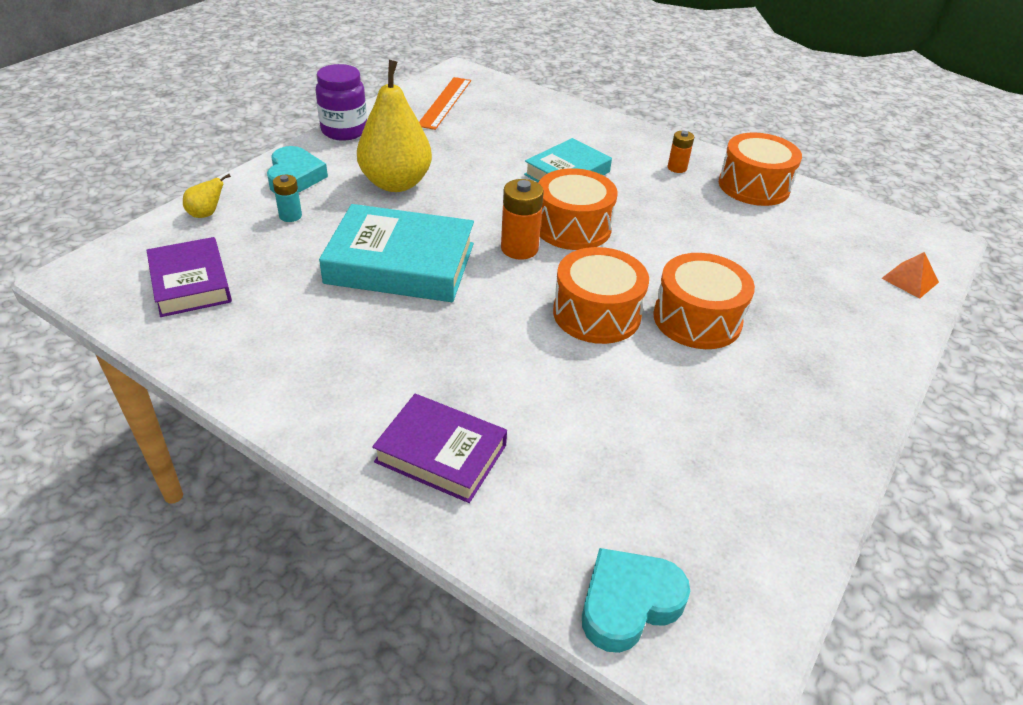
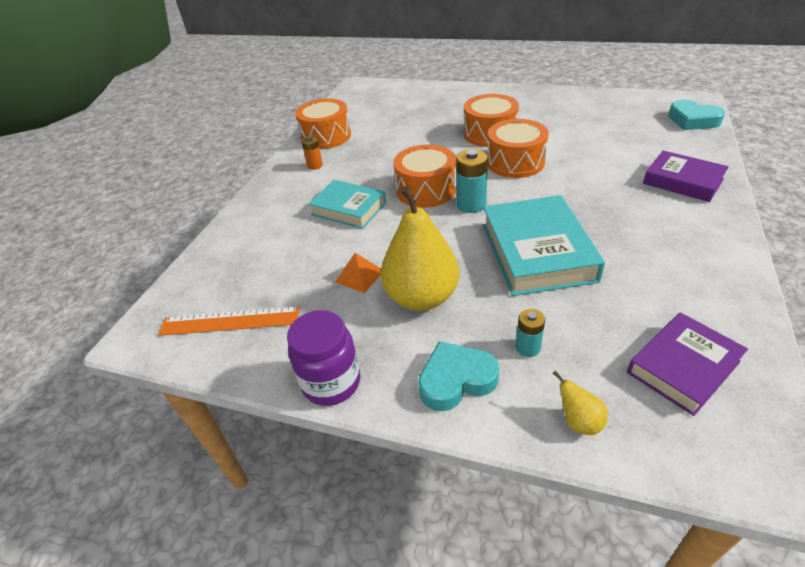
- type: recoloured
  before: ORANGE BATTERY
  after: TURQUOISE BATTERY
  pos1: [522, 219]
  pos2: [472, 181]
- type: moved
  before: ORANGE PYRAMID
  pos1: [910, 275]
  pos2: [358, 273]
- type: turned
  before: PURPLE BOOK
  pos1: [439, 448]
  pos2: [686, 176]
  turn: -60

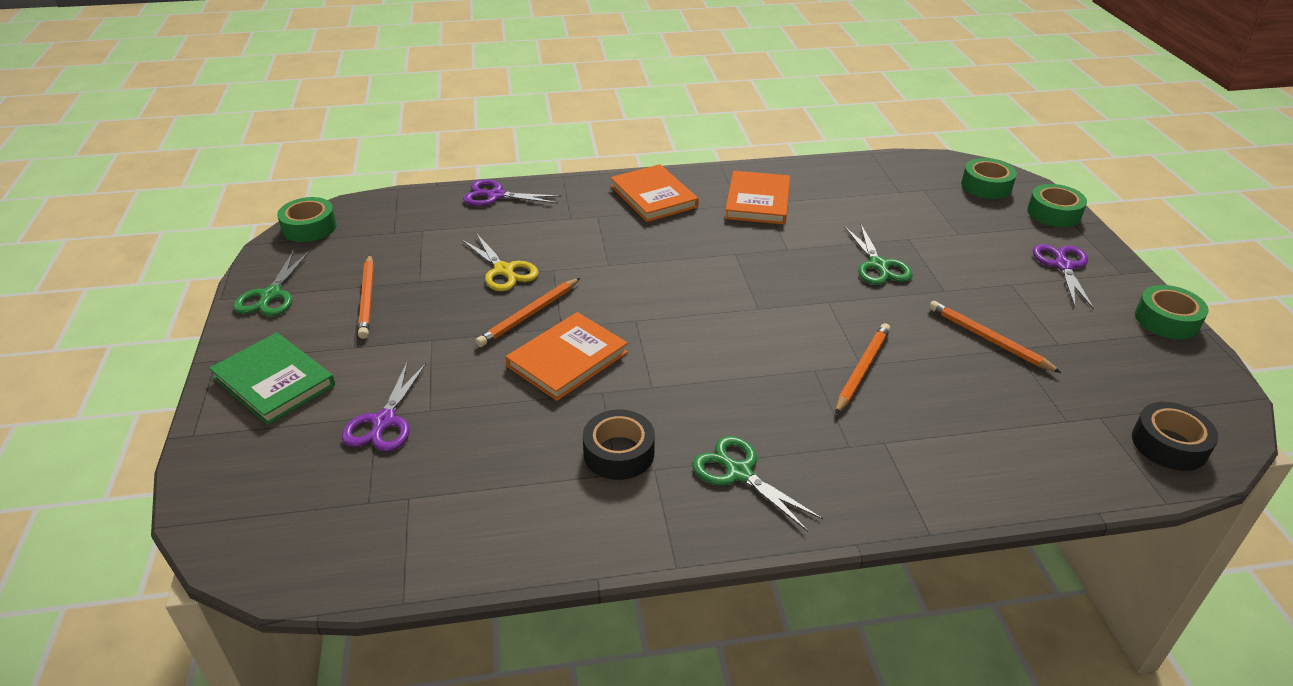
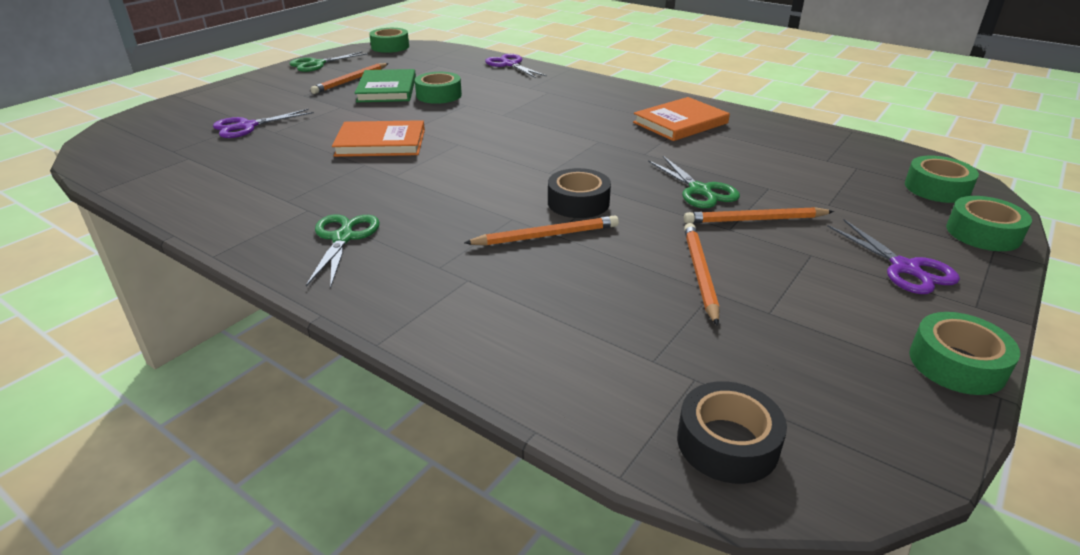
- type: removed
  before: ORANGE BOOK
  pos1: [654, 193]
- type: turned
  before: GREEN SCISSORS
  pos1: [878, 254]
  pos2: [694, 182]
  turn: -60
- type: replaced
  before: YELLOW SCISSORS
  after: GREEN TAPE
  pos1: [500, 262]
  pos2: [438, 88]
- type: turned
  before: PURPLE SCISSORS
  pos1: [1063, 277]
  pos2: [893, 256]
  turn: 105
- type: moved
  before: ORANGE PENCIL
  pos1: [527, 312]
  pos2: [759, 215]
- type: moved
  before: GREEN BOOK
  pos1: [272, 379]
  pos2: [385, 85]
- type: moved
  before: BLACK TAPE
  pos1: [619, 444]
  pos2: [579, 193]

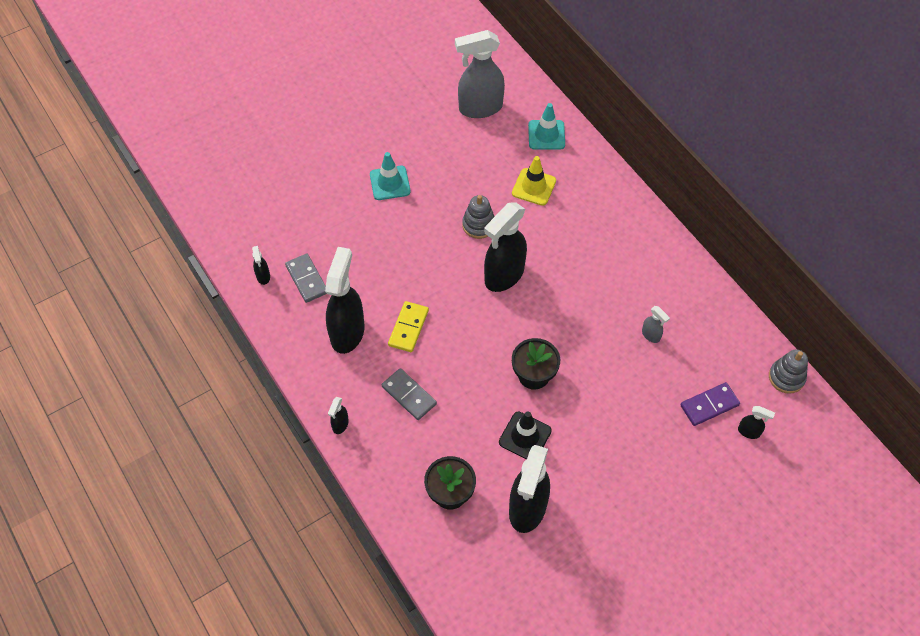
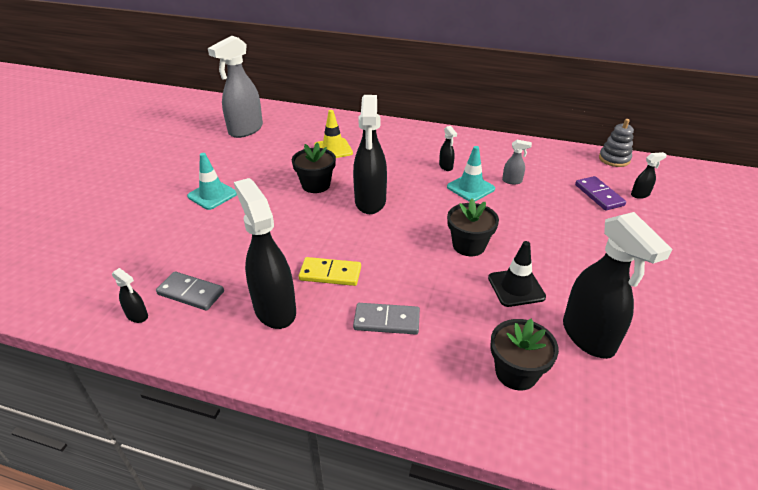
- type: moved
  before: TURQUOISE TRAFFIC CONE
  pos1: [546, 126]
  pos2: [471, 173]
- type: replaced
  before: GREY STACKING TOY
  after: BLACK FLOWER POT
  pos1: [478, 217]
  pos2: [314, 167]
- type: turned
  before: YELLOW DOMINO
  pos1: [408, 326]
  pos2: [330, 271]
  turn: -60
- type: turned
  before: PURPLE DOMINO
  pos1: [710, 404]
  pos2: [600, 193]
  turn: -45
- type: moved
  before: BLACK SPRAY BOTTLE
  pos1: [338, 415]
  pos2: [448, 148]

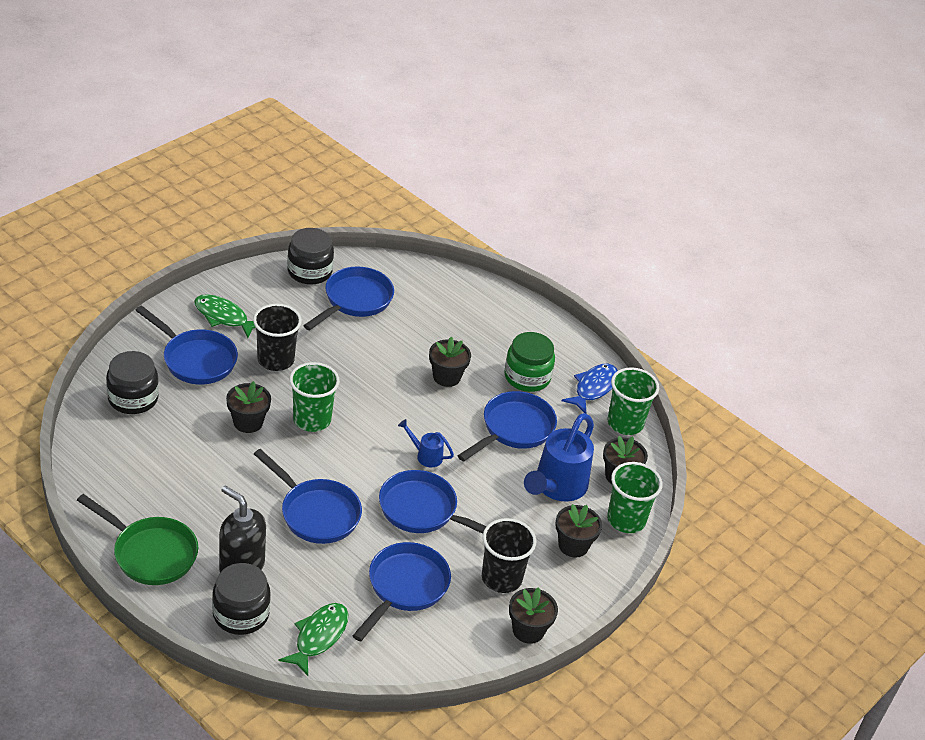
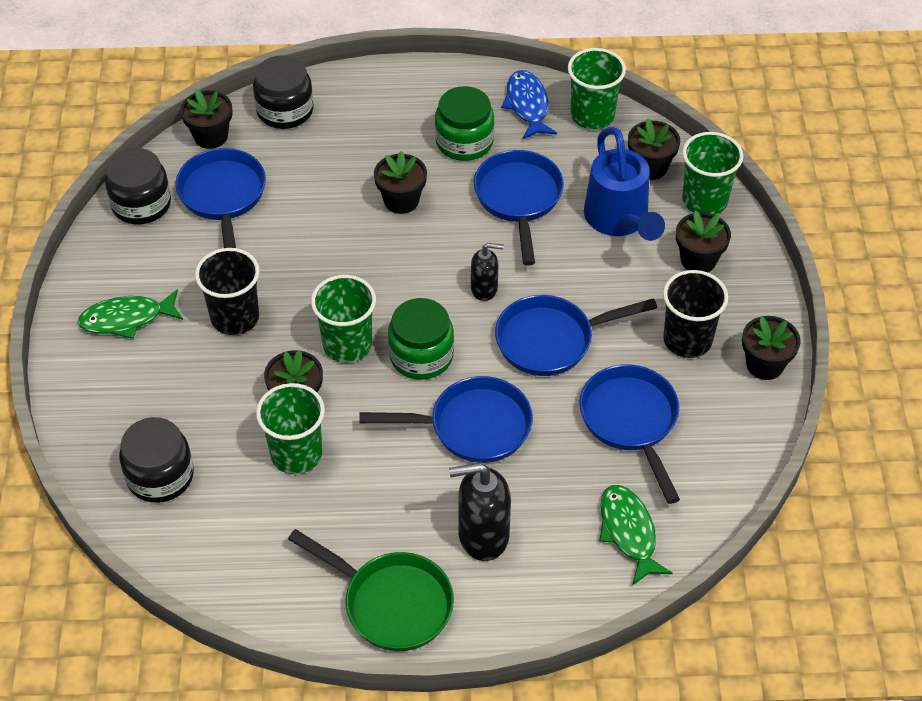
- type: removed
  before: BLUE PAN
  pos1: [186, 345]
- type: replaced
  before: BLUE WATERING CAN
  after: BLACK SOAP DISPENSER
  pos1: [426, 443]
  pos2: [487, 272]
- type: turned
  before: GREEN PAN
  pos1: [137, 539]
  pos2: [371, 590]
  turn: 45
- type: moved
  before: BLACK JAR
  pos1: [241, 599]
  pos2: [283, 92]
- type: added
  after: BLACK FLOWER POT
  pos2: [206, 119]
- type: added
  after: GREEN JAR
  pos2: [421, 339]
- type: added
  after: GREEN CUP
  pos2: [290, 428]

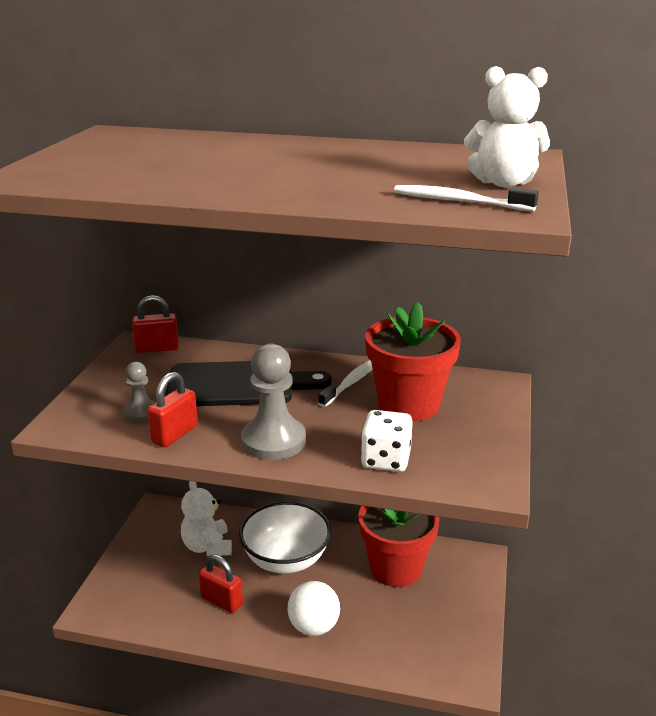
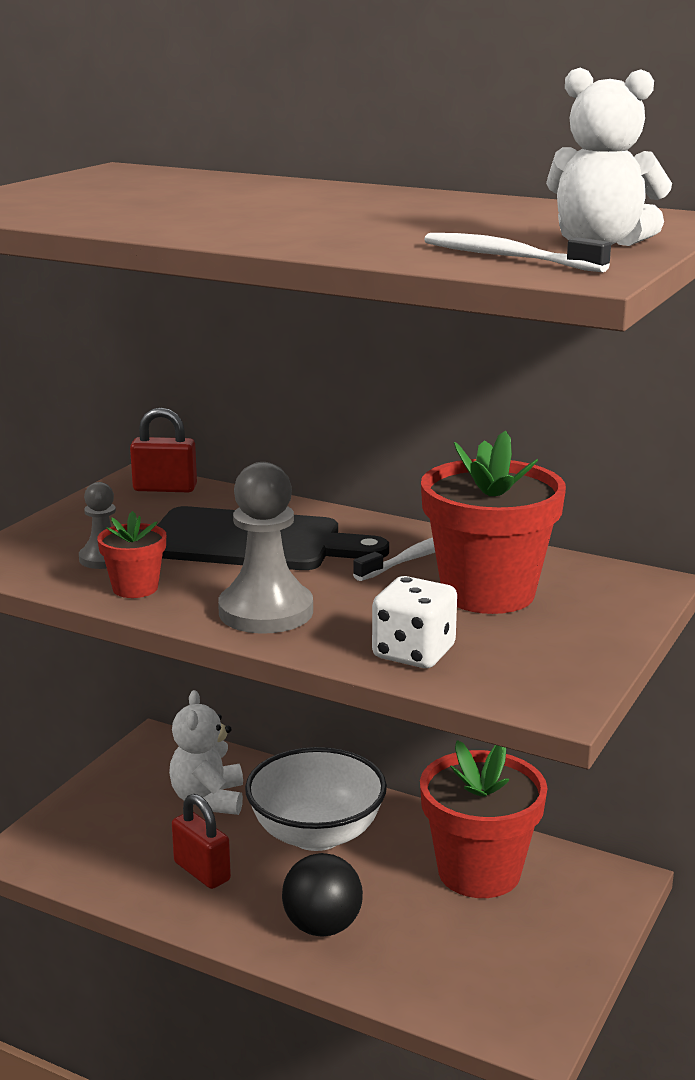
- type: replaced
  before: RED PADLOCK
  after: RED FLOWER POT
  pos1: [172, 409]
  pos2: [131, 554]
- type: recoloured
  before: WHITE BALL
  after: BLACK BALL
  pos1: [314, 608]
  pos2: [322, 894]

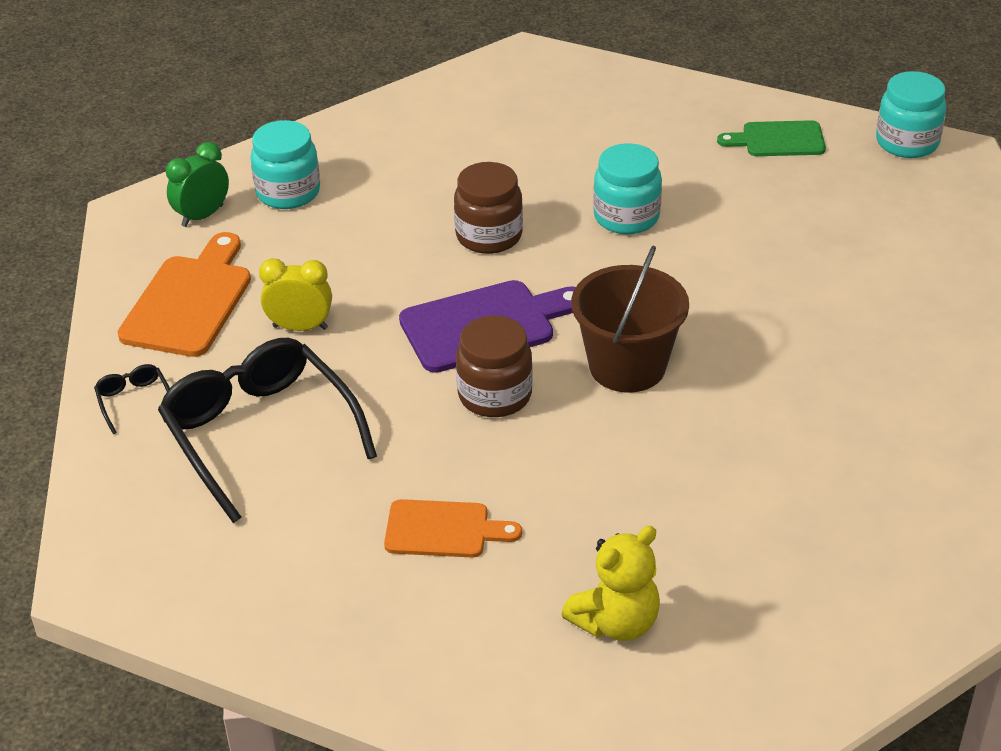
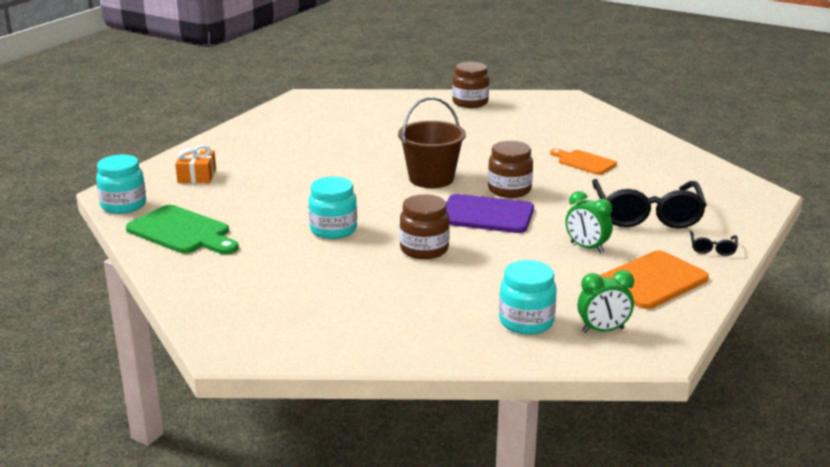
- type: resized
  before: GREEN CUTTING BOARD
  pos1: [771, 138]
  pos2: [182, 229]
  scale: 1.57
- type: recoloured
  before: YELLOW CLOCK
  after: GREEN CLOCK
  pos1: [295, 294]
  pos2: [589, 222]
- type: removed
  before: YELLOW TEDDY BEAR
  pos1: [610, 583]
- type: added
  after: BROWN JAR
  pos2: [470, 85]
- type: added
  after: ORANGE GIFT
  pos2: [195, 164]

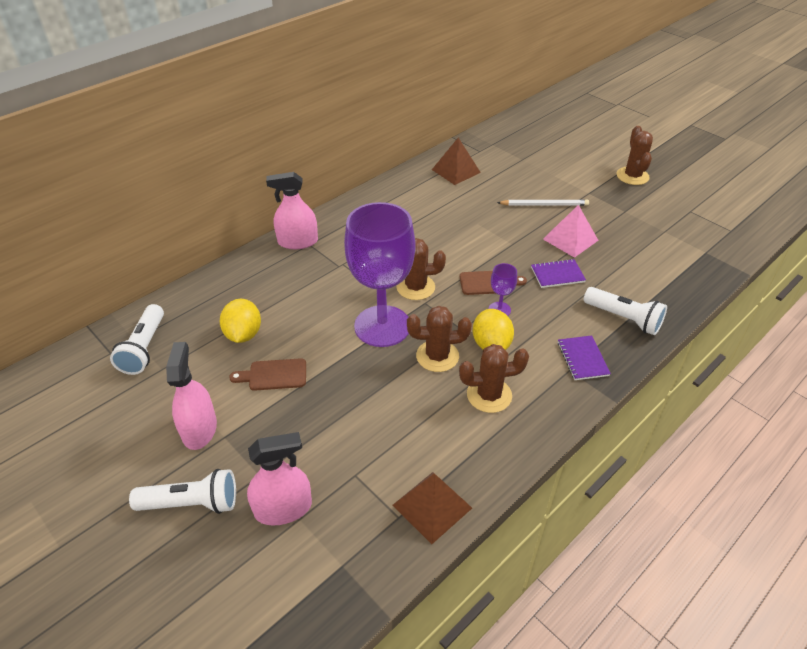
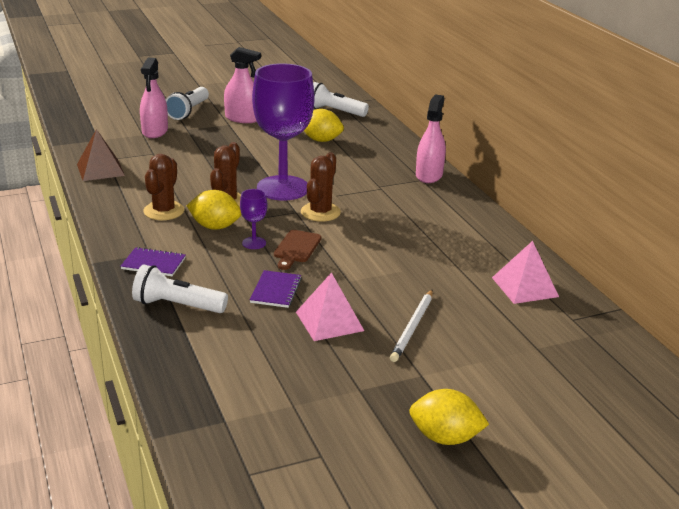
- type: replaced
  before: BROWN CACTUS
  after: YELLOW LEMON
  pos1: [635, 155]
  pos2: [449, 417]
- type: recoloured
  before: BROWN PYRAMID
  after: PINK PYRAMID
  pos1: [456, 161]
  pos2: [525, 272]
- type: turned
  before: WHITE FLASHLIGHT
  pos1: [625, 311]
  pos2: [180, 289]
  turn: 45
- type: removed
  before: BROWN CUTTING BOARD
  pos1: [267, 374]

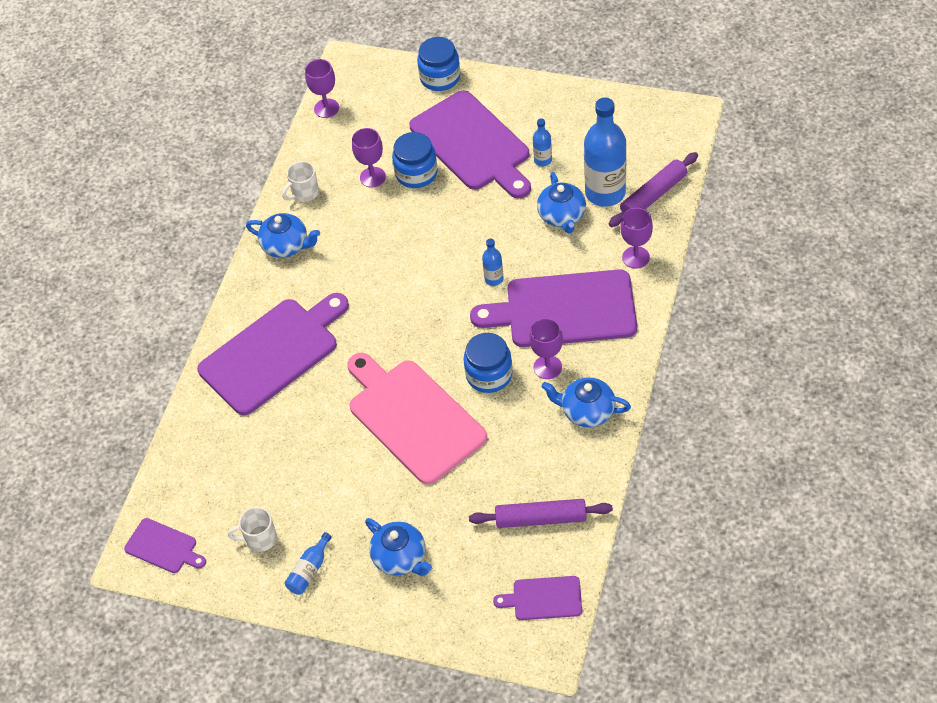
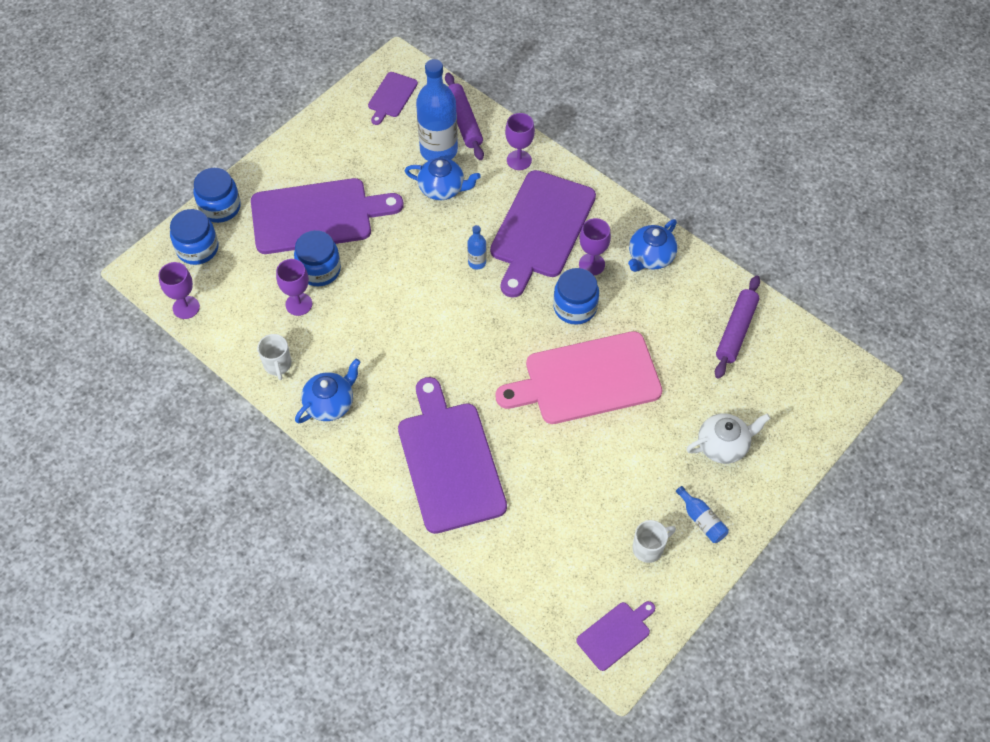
- type: removed
  before: BLUE BOTTLE
  pos1: [542, 143]
- type: turned
  before: WHITE MUG
  pos1: [252, 529]
  pos2: [654, 541]
  turn: -135
- type: recoloured
  before: BLUE TEAPOT
  after: WHITE TEAPOT
  pos1: [398, 547]
  pos2: [728, 438]
- type: moved
  before: PURPLE CUTTING BOARD
  pos1: [537, 598]
  pos2: [393, 98]
- type: added
  after: BLUE JAR
  pos2: [194, 237]

